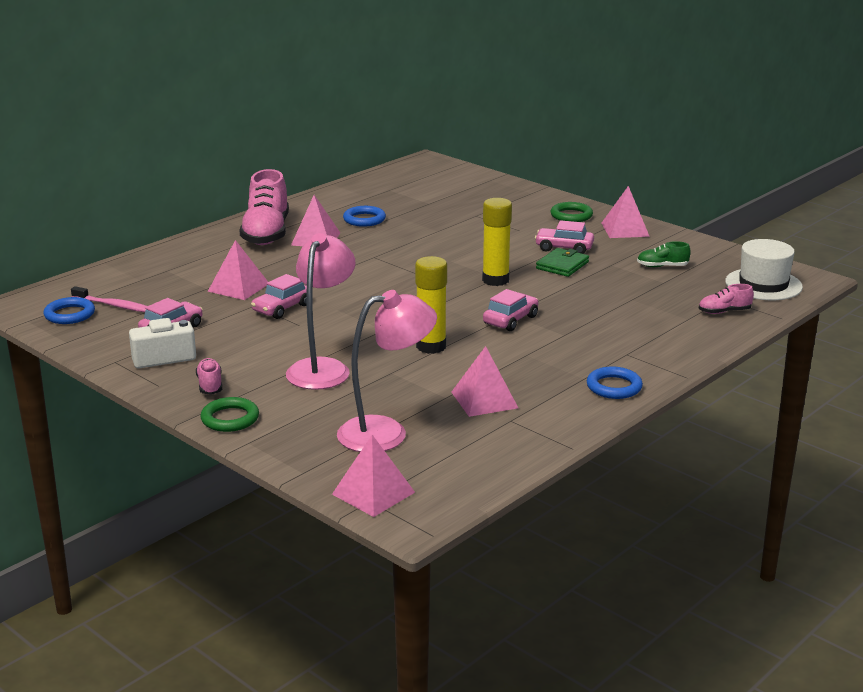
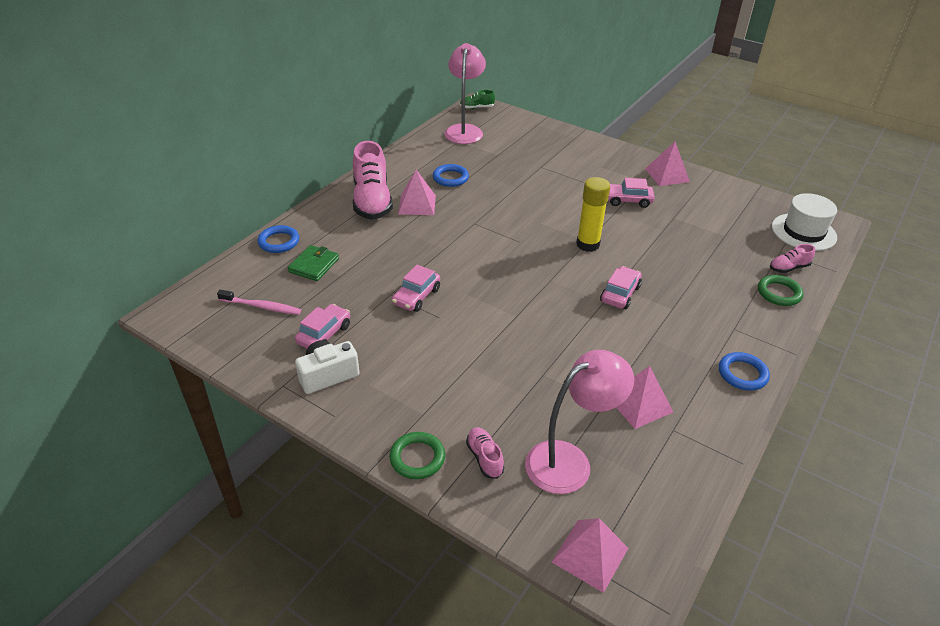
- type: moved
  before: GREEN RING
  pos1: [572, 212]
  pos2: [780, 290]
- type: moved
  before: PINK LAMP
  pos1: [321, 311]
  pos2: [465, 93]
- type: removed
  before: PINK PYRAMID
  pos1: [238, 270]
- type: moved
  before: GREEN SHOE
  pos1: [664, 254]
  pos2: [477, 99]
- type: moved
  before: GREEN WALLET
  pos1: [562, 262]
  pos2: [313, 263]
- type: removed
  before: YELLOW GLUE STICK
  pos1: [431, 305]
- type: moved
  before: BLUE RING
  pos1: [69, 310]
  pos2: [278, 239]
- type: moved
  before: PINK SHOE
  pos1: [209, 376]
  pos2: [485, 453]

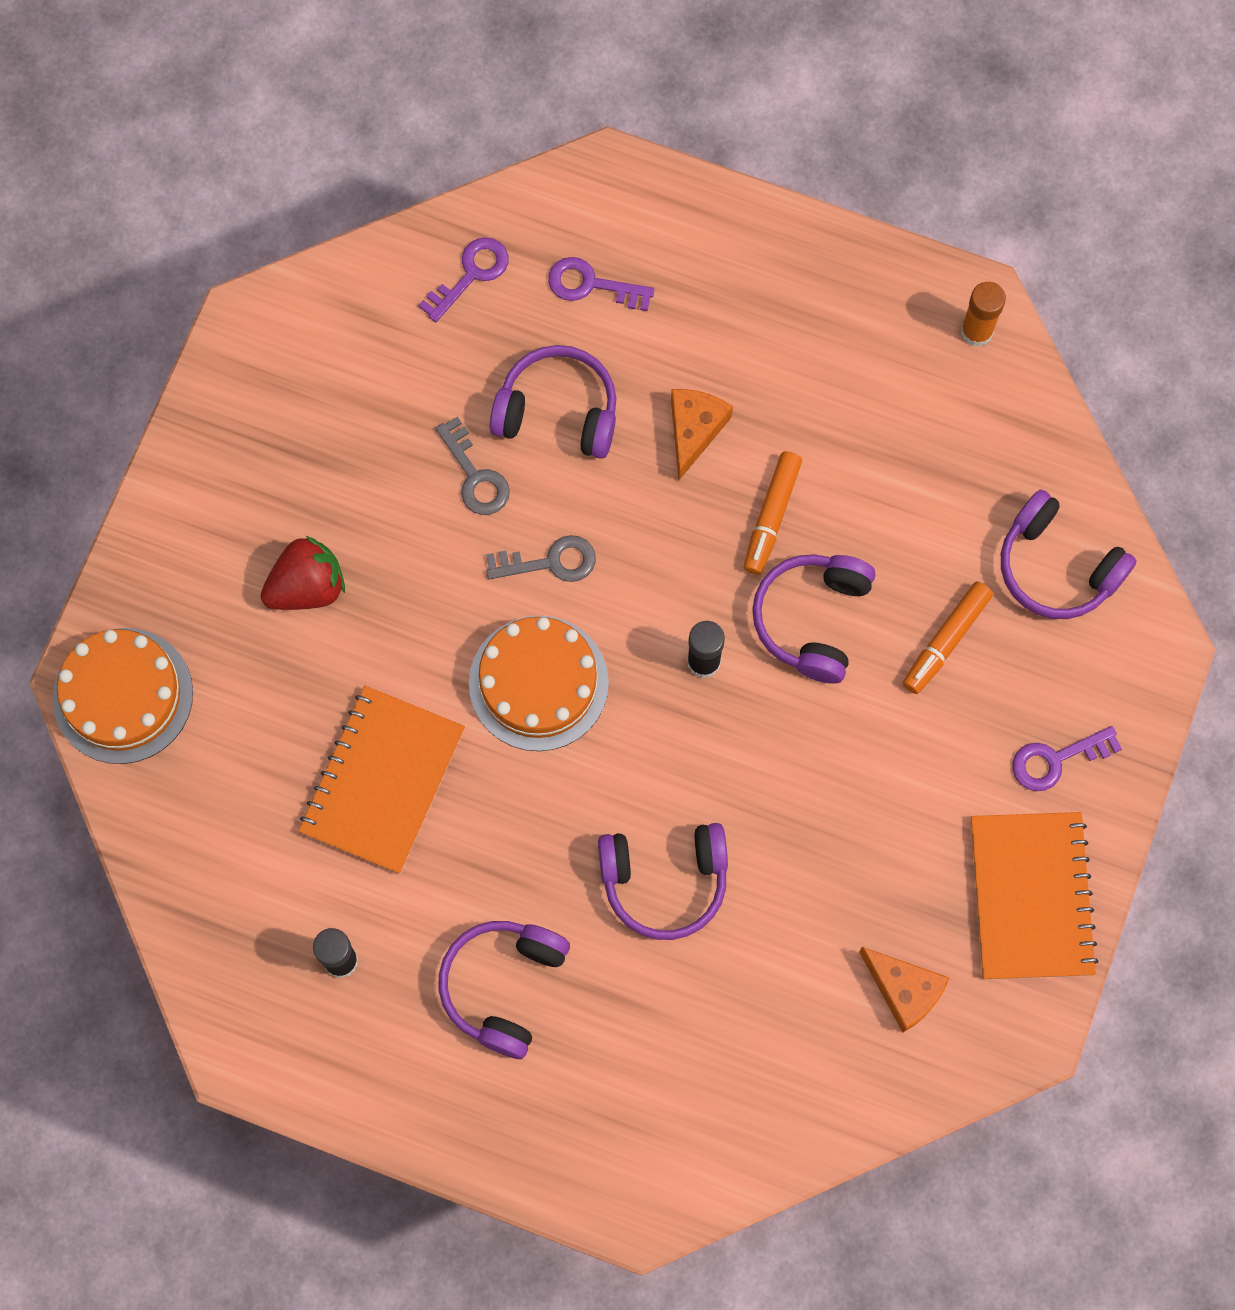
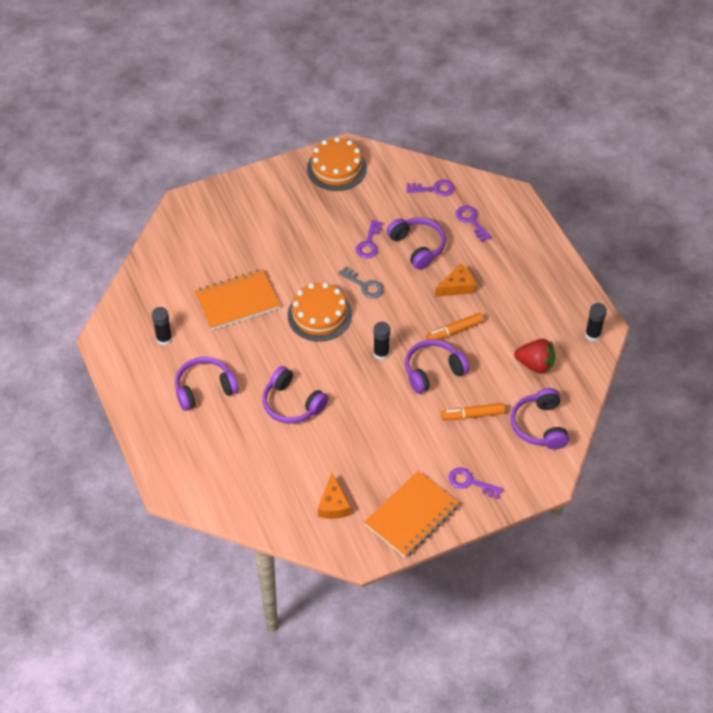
- type: recoloured
  before: ORANGE GLUE STICK
  after: BLACK GLUE STICK
  pos1: [983, 314]
  pos2: [596, 322]
- type: recoloured
  before: GREY KEY
  after: PURPLE KEY
  pos1: [472, 466]
  pos2: [369, 239]
- type: moved
  before: RED STRAWBERRY
  pos1: [303, 573]
  pos2: [534, 356]
- type: moved
  before: ORANGE CAKE
  pos1: [122, 696]
  pos2: [337, 164]

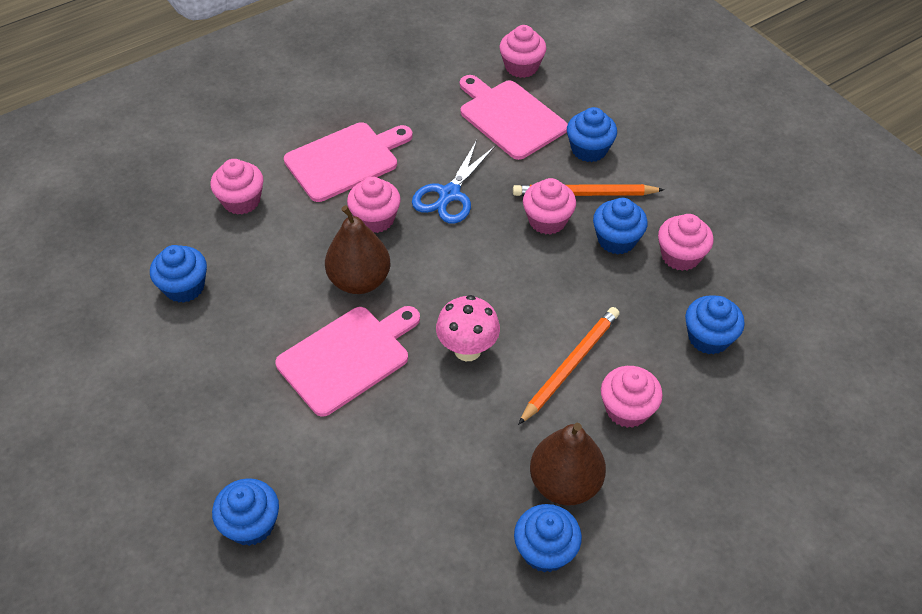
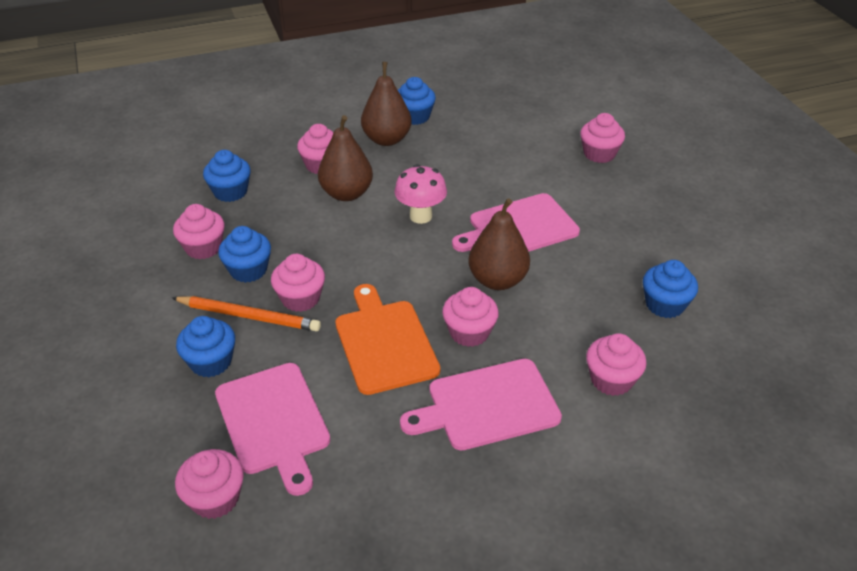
- type: replaced
  before: BLUE SCISSORS
  after: ORANGE CUTTING BOARD
  pos1: [453, 182]
  pos2: [387, 339]
- type: replaced
  before: ORANGE PENCIL
  after: BROWN PEAR
  pos1: [569, 366]
  pos2: [345, 158]
- type: recoloured
  before: BLUE CUPCAKE
  after: PINK CUPCAKE
  pos1: [245, 512]
  pos2: [602, 138]

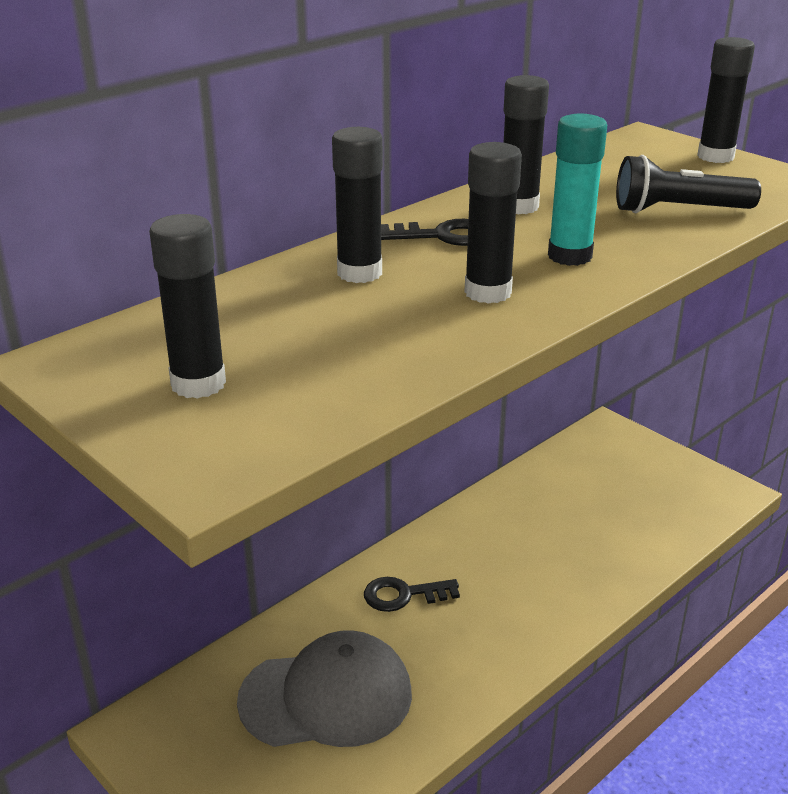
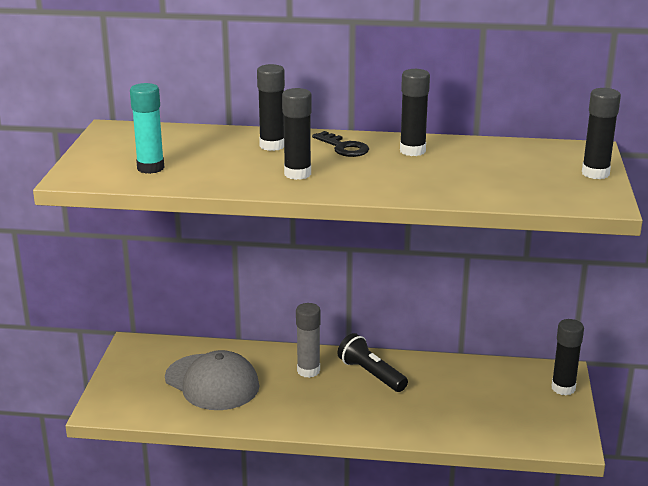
- type: moved
  before: TURQUOISE GLUE STICK
  pos1: [577, 190]
  pos2: [147, 128]
- type: moved
  before: BLACK FLASHLIGHT
  pos1: [688, 184]
  pos2: [372, 362]
- type: moved
  before: BLACK GLUE STICK
  pos1: [187, 306]
  pos2: [568, 357]
- type: replaced
  before: BLACK KEY
  after: GREY GLUE STICK
  pos1: [412, 594]
  pos2: [308, 340]

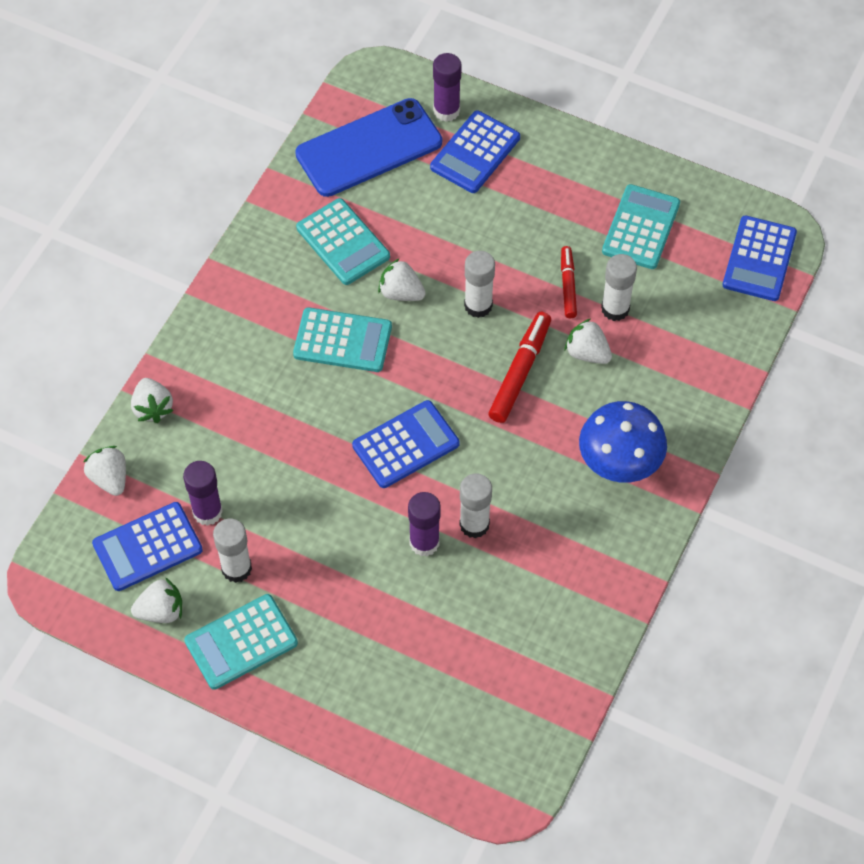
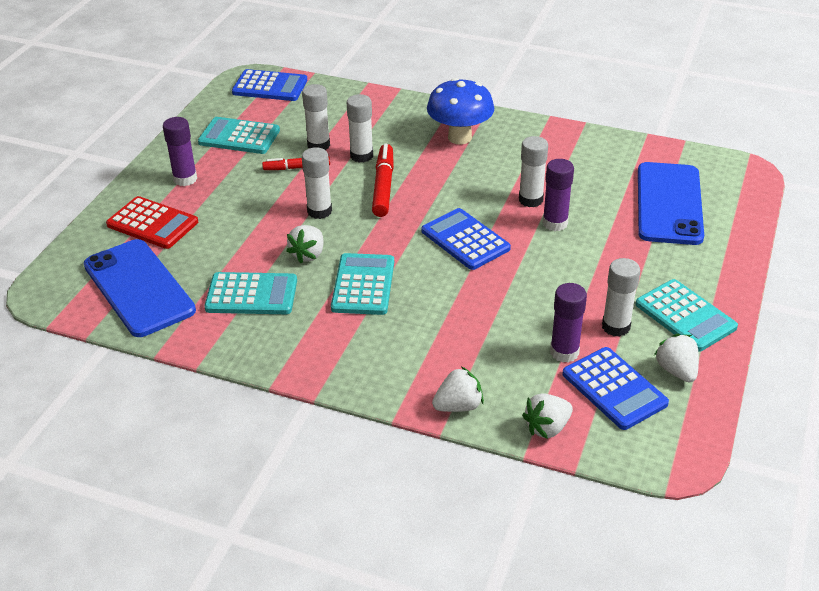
- type: moved
  before: PURPLE GLUE STICK
  pos1: [447, 87]
  pos2: [180, 151]
- type: recoloured
  before: BLUE CALCULATOR
  after: RED CALCULATOR
  pos1: [475, 151]
  pos2: [152, 222]
- type: turned
  before: TURQUOISE CALCULATOR
  pos1: [343, 241]
  pos2: [250, 293]
  turn: 45
- type: turned
  before: RED MARKER
  pos1: [519, 367]
  pos2: [383, 180]
  turn: 75
- type: replaced
  before: WHITE STRAWBERRY
  after: WHITE GLUE STICK
  pos1: [588, 341]
  pos2: [360, 128]
- type: added
  after: BLUE PHONE
  pos2: [671, 203]

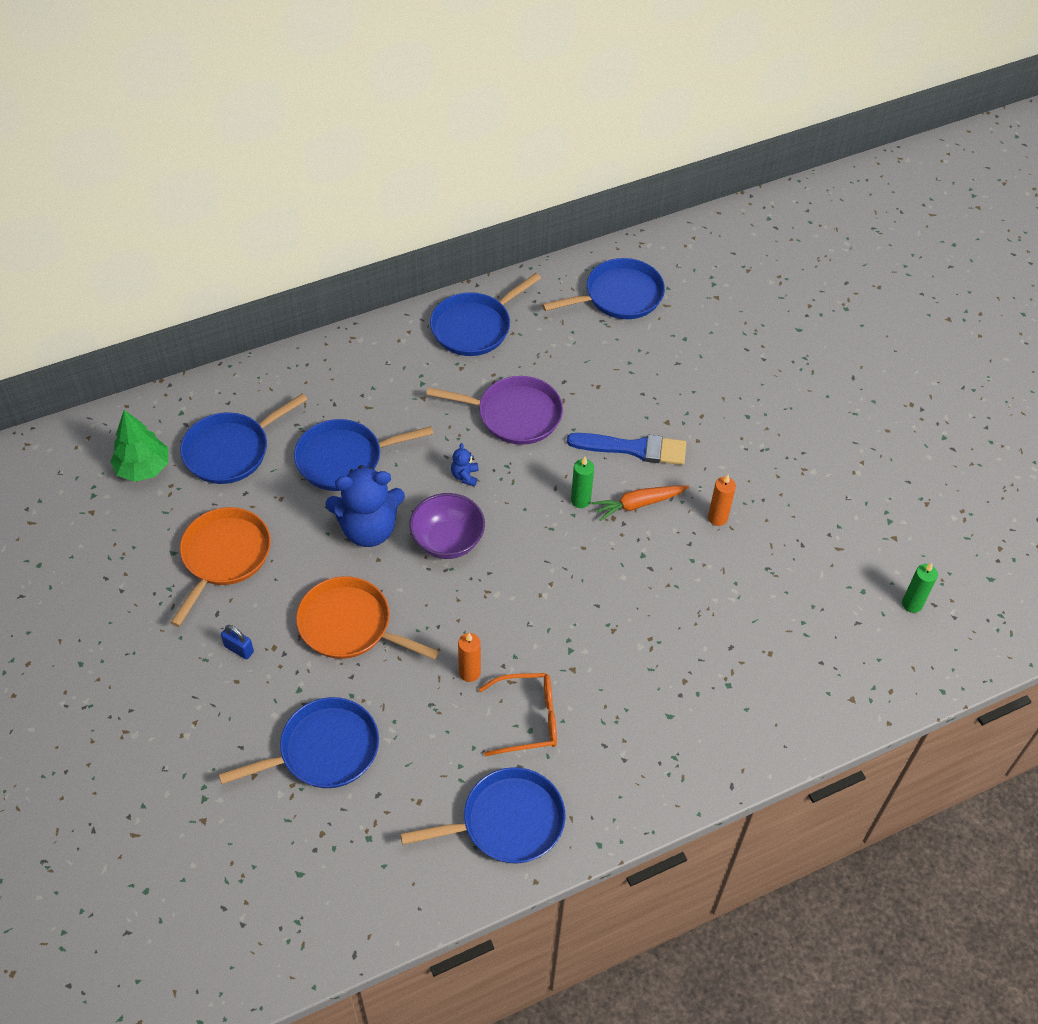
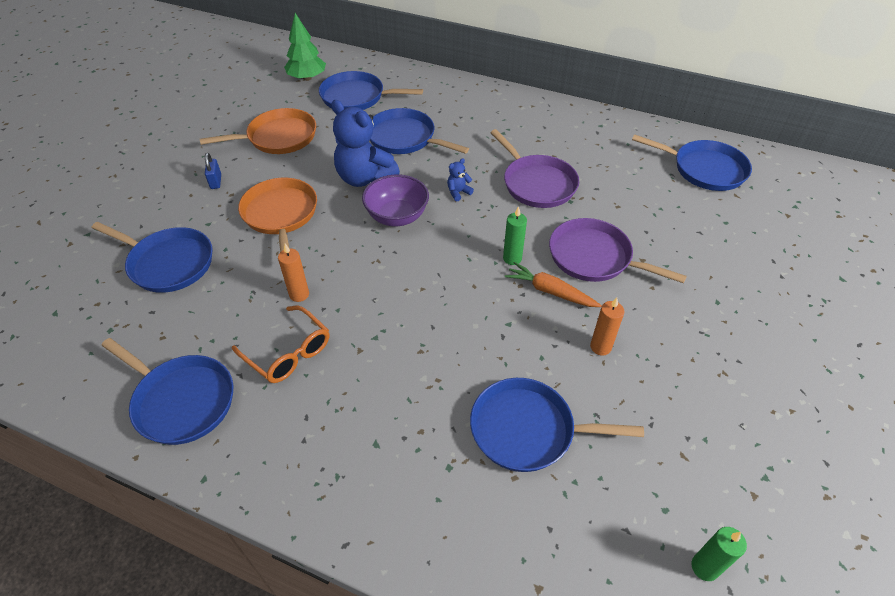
- type: moved
  before: BLUE PAN
  pos1: [485, 314]
  pos2: [557, 425]
- type: replaced
  before: BLUE BRUSH
  after: PURPLE PAN
  pos1: [626, 449]
  pos2: [618, 250]

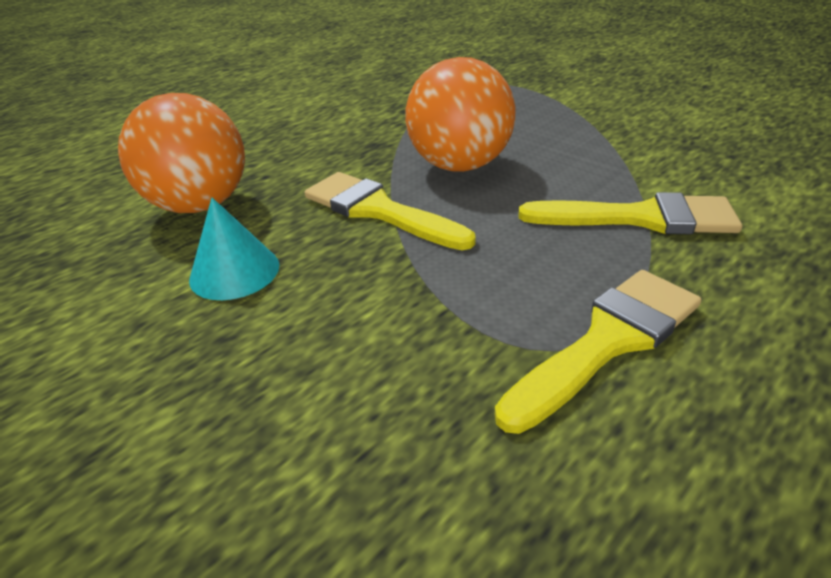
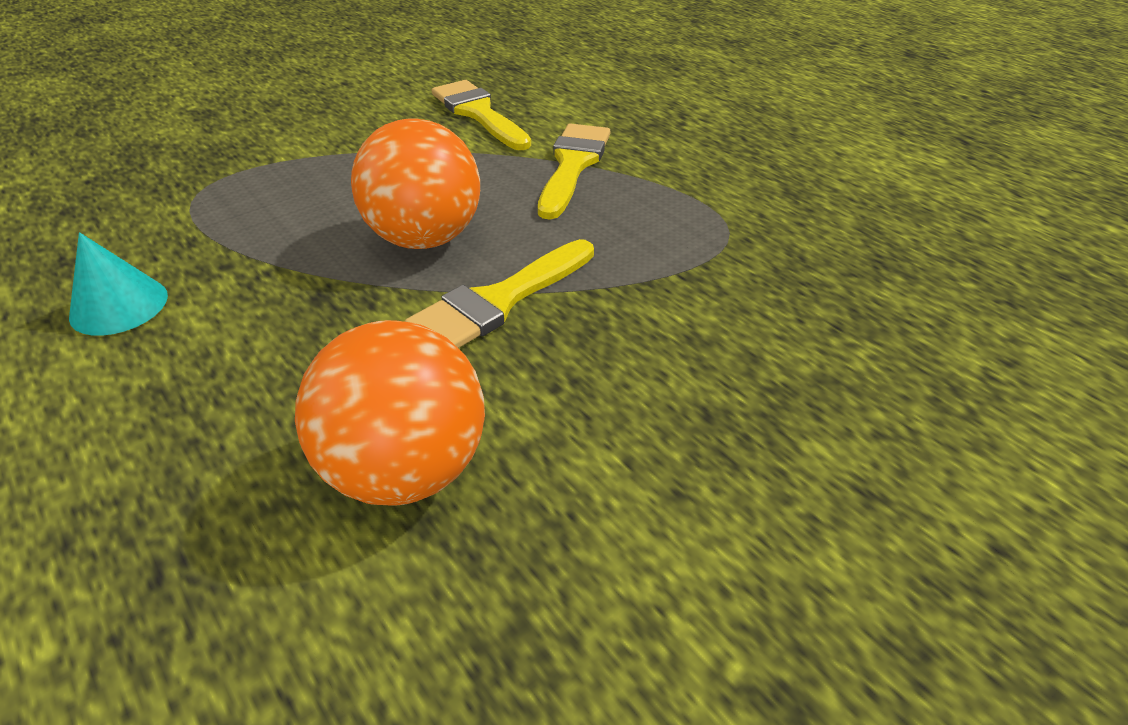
- type: moved
  before: TURQUOISE CONE
  pos1: [234, 249]
  pos2: [118, 284]
- type: moved
  before: YELLOW BRUSH
  pos1: [598, 352]
  pos2: [481, 115]

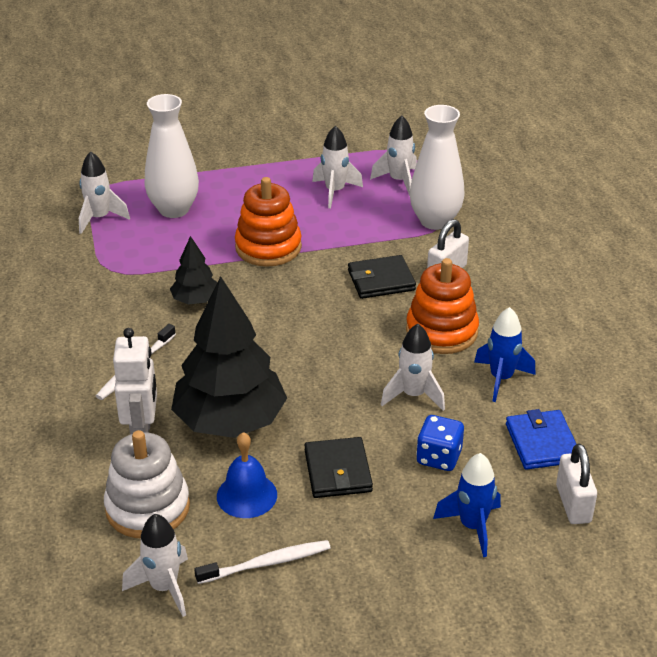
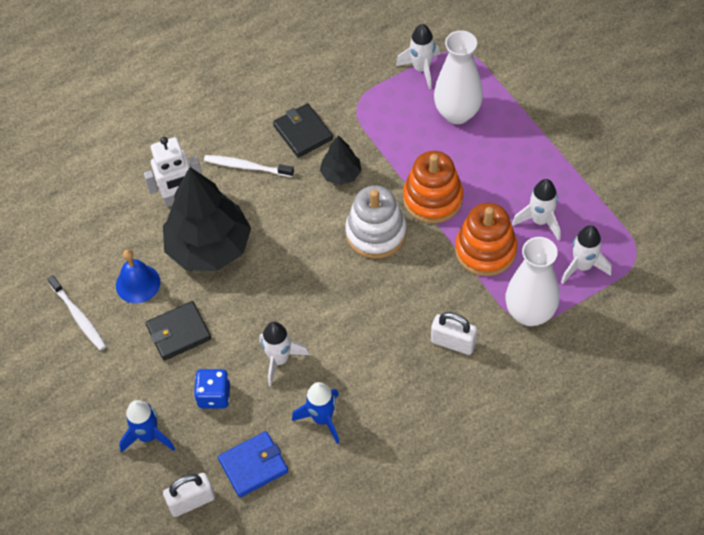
- type: moved
  before: BLACK WALLET
  pos1: [382, 277]
  pos2: [303, 130]
- type: moved
  before: ORANGE STACKING TOY
  pos1: [442, 306]
  pos2: [486, 239]
- type: moved
  before: WHITE STACKING TOY
  pos1: [147, 484]
  pos2: [375, 222]
- type: removed
  before: WHITE ROCKET
  pos1: [155, 565]

